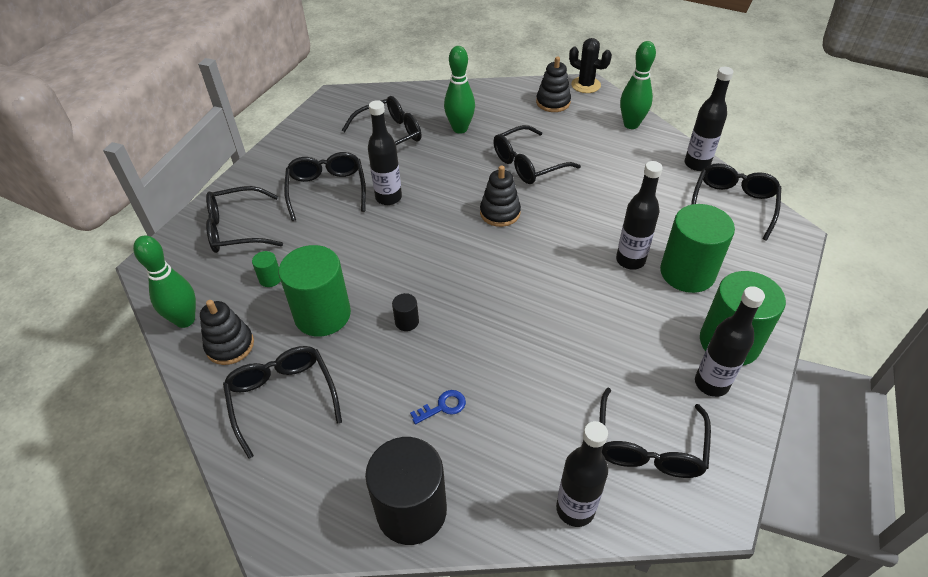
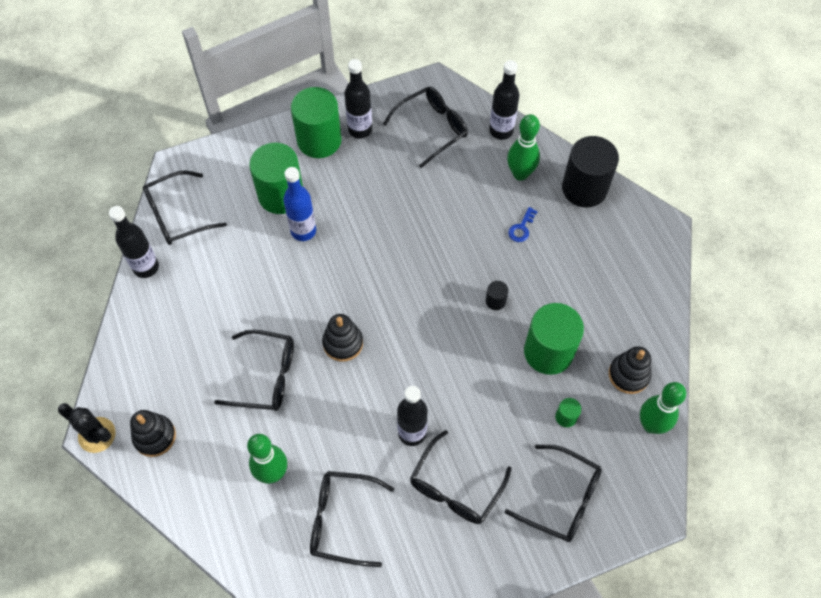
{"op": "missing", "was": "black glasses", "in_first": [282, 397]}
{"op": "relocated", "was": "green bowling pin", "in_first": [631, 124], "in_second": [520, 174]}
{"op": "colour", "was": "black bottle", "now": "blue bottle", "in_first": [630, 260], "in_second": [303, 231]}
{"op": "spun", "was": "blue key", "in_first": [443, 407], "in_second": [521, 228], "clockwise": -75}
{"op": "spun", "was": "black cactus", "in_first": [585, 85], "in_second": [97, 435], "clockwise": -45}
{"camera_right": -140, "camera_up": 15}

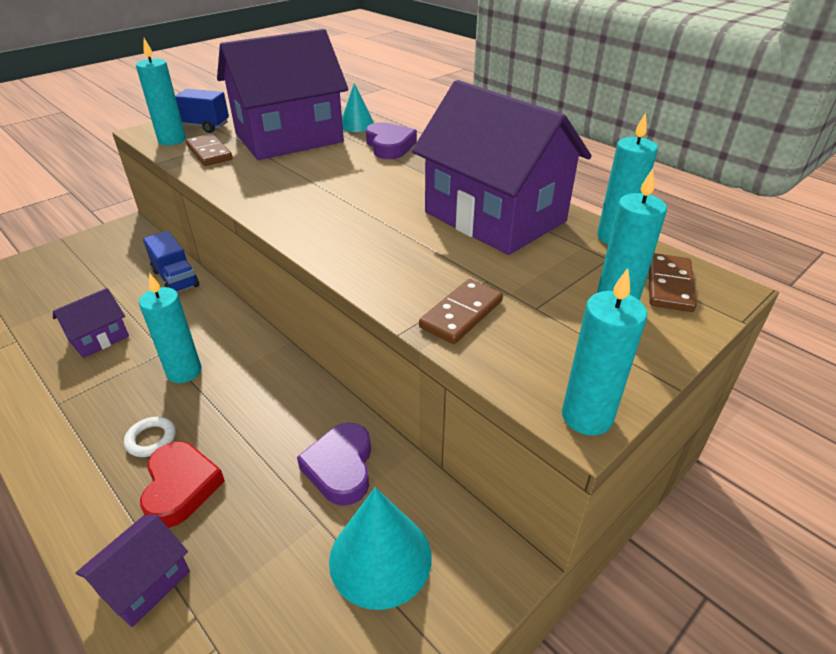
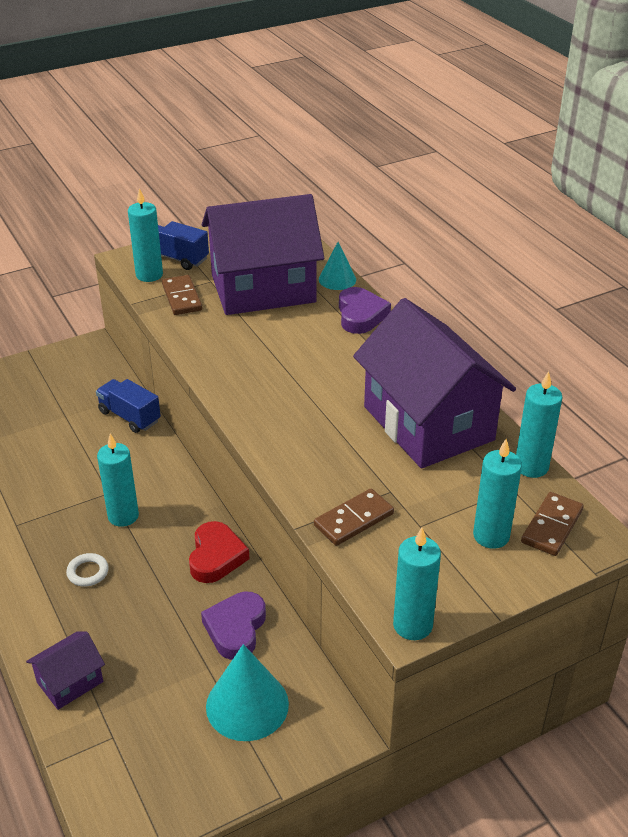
{"op": "missing", "was": "purple house", "in_first": [99, 338]}
{"op": "relocated", "was": "red heart", "in_first": [181, 487], "in_second": [216, 557]}
{"op": "spun", "was": "blue truck", "in_first": [175, 278], "in_second": [129, 416], "clockwise": 150}
{"camera_right": 15, "camera_up": 0}

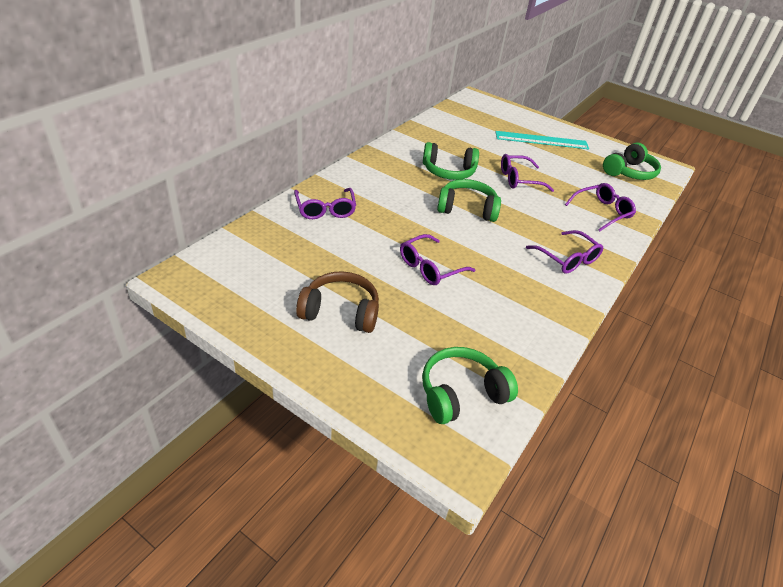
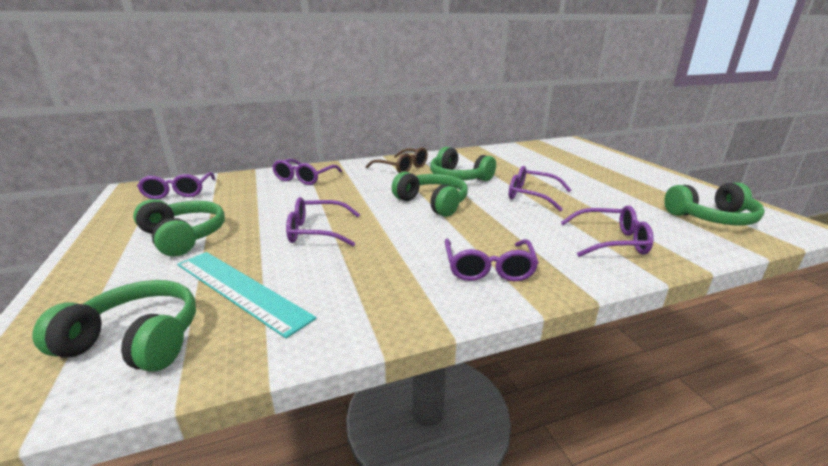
{"op": "appeared", "now": "purple glasses", "in_second": [179, 192]}
{"op": "appeared", "now": "brown glasses", "in_second": [401, 167]}
{"op": "relocated", "was": "turquoise ruler", "in_first": [541, 140], "in_second": [240, 289]}
{"op": "colour", "was": "brown headphones", "now": "green headphones", "in_first": [340, 311], "in_second": [184, 237]}
{"camera_right": 40, "camera_up": -15}

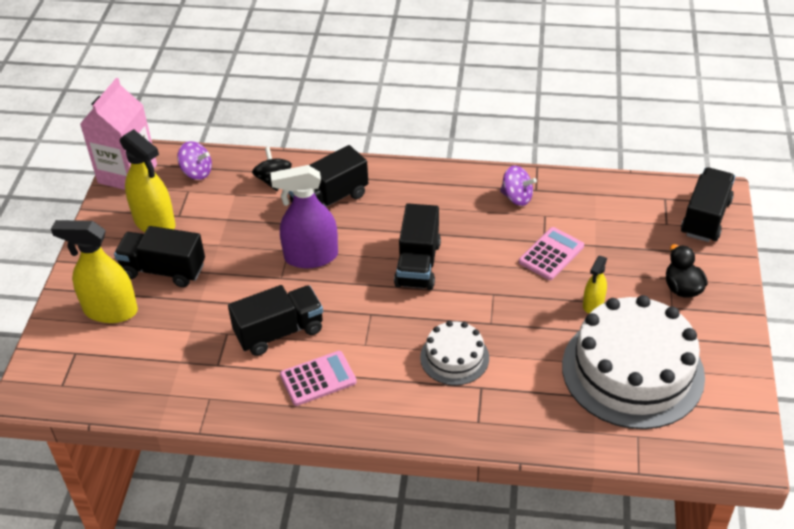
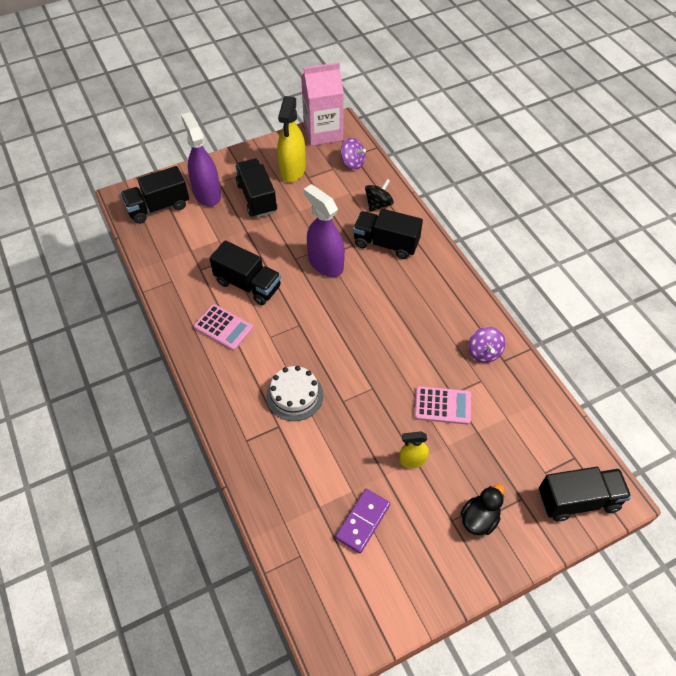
{"op": "relocated", "was": "black truck", "in_first": [417, 264], "in_second": [158, 207]}
{"op": "exchanged", "was": "white cake", "now": "purple domino", "in_first": [632, 371], "in_second": [363, 521]}
{"op": "colour", "was": "yellow spray bottle", "now": "purple spray bottle", "in_first": [110, 310], "in_second": [207, 194]}
{"op": "spun", "was": "purple spinning top", "in_first": [197, 172], "in_second": [352, 163], "clockwise": -45}
{"camera_right": 55, "camera_up": 10}

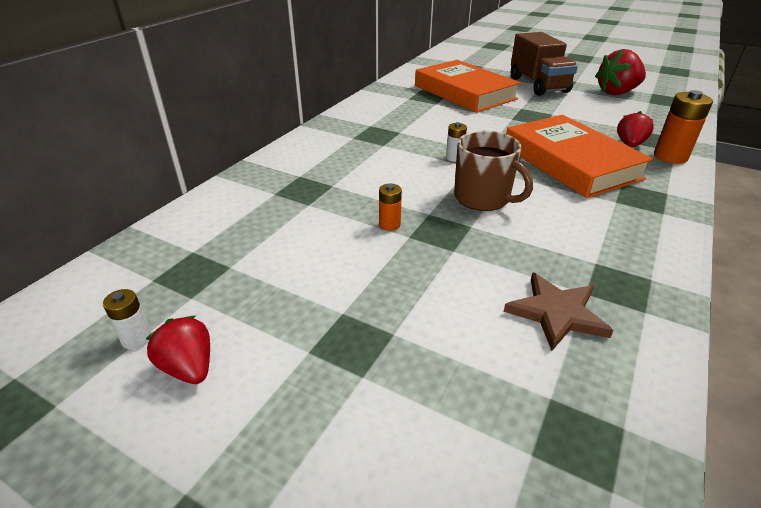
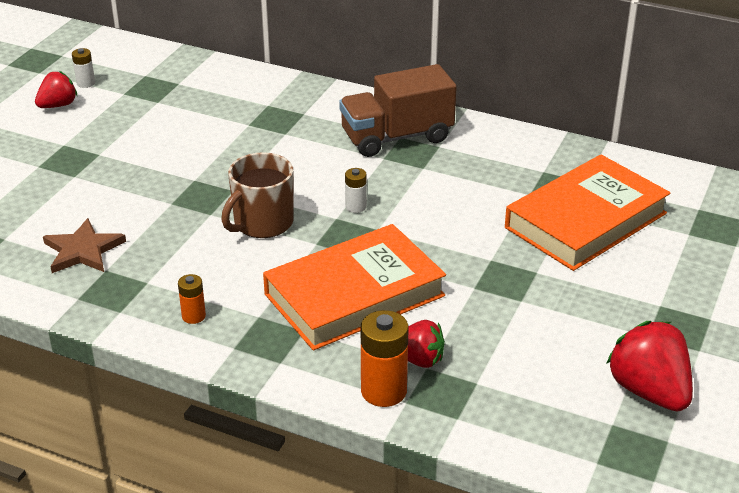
{"op": "relocated", "was": "orange battery", "in_first": [389, 225], "in_second": [193, 316]}
{"op": "relocated", "was": "brown truck", "in_first": [538, 85], "in_second": [397, 137]}
{"camera_right": 85, "camera_up": 0}

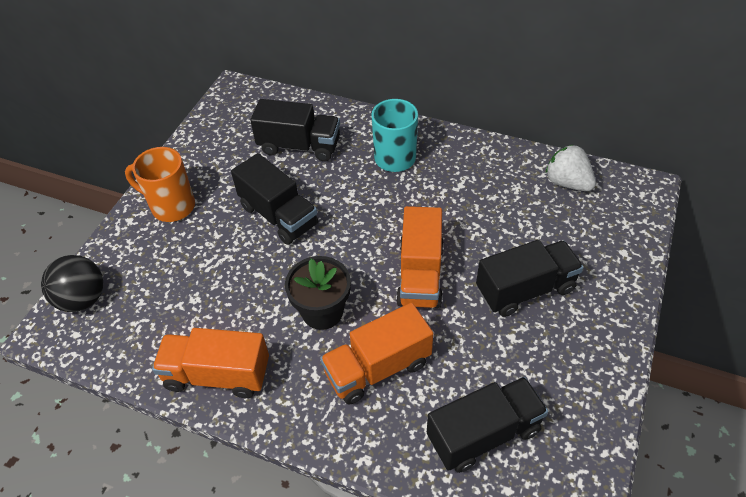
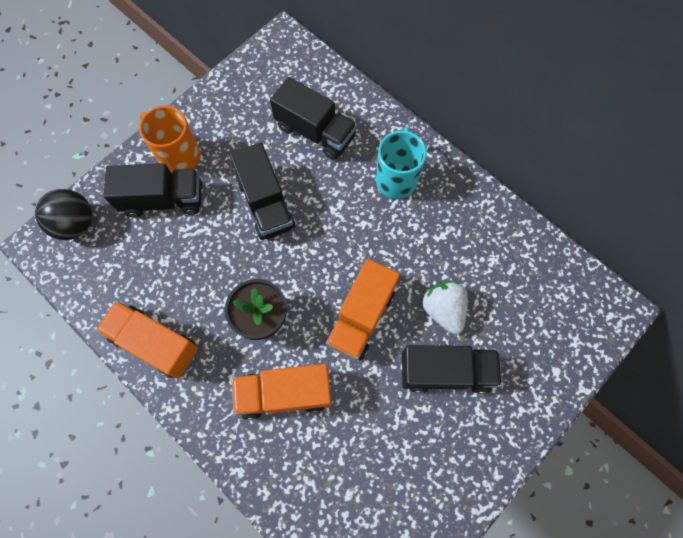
{"op": "relocated", "was": "black truck", "in_first": [484, 434], "in_second": [163, 199]}
{"op": "relocated", "was": "white strawberry", "in_first": [567, 183], "in_second": [443, 310]}
{"camera_right": 20, "camera_up": 20}

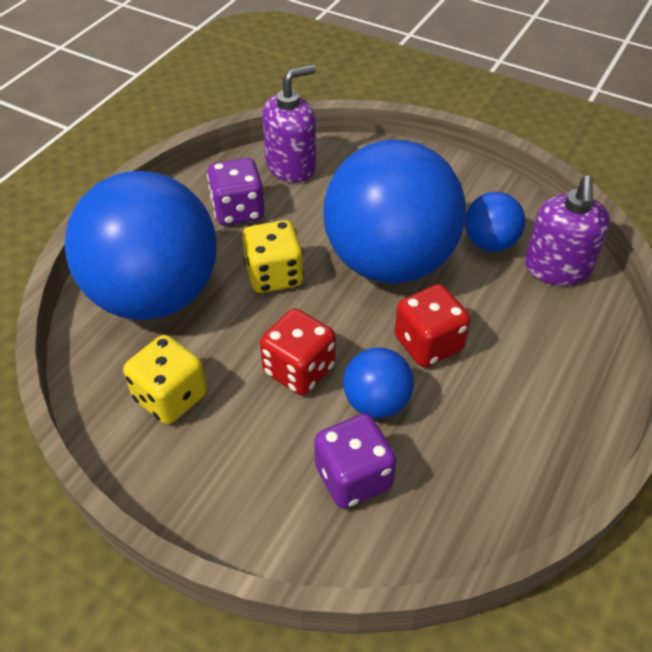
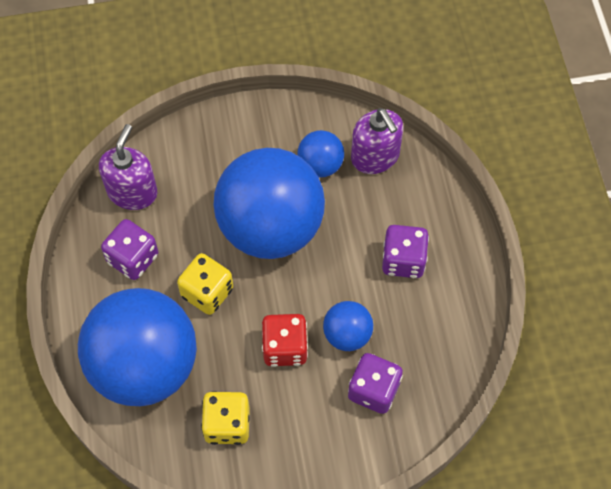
{"op": "missing", "was": "red dice", "in_first": [428, 344]}
{"op": "appeared", "now": "purple dice", "in_second": [403, 260]}
{"camera_right": -40, "camera_up": 15}

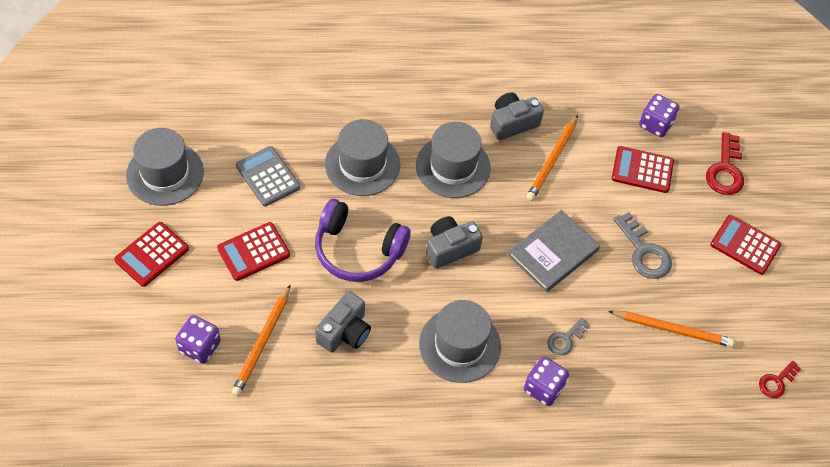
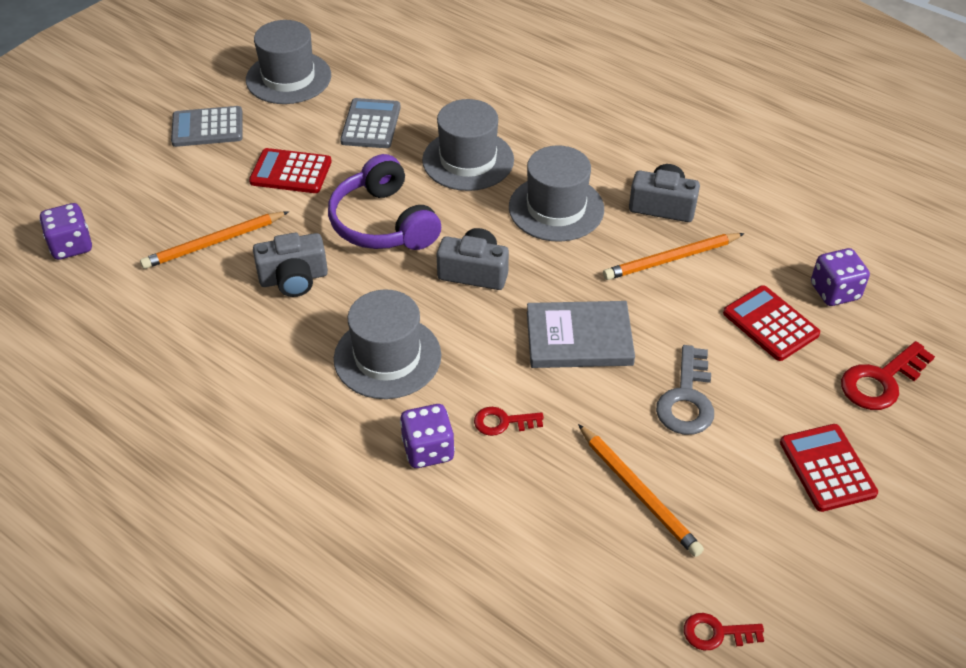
{"op": "relocated", "was": "purple dice", "in_first": [200, 347], "in_second": [71, 246]}
{"op": "colour", "was": "red calculator", "now": "grey calculator", "in_first": [152, 254], "in_second": [207, 127]}
{"op": "colour", "was": "grey key", "now": "red key", "in_first": [565, 339], "in_second": [502, 422]}
{"camera_right": 45, "camera_up": -10}

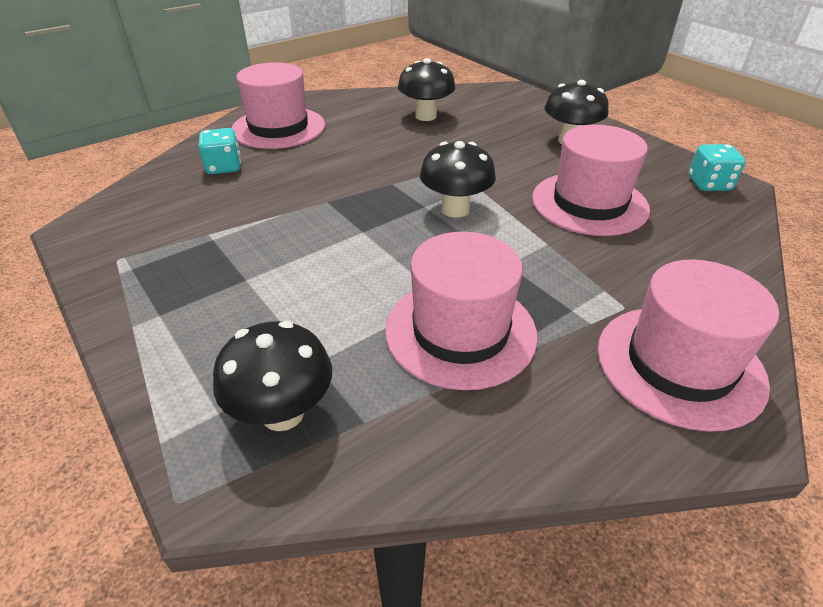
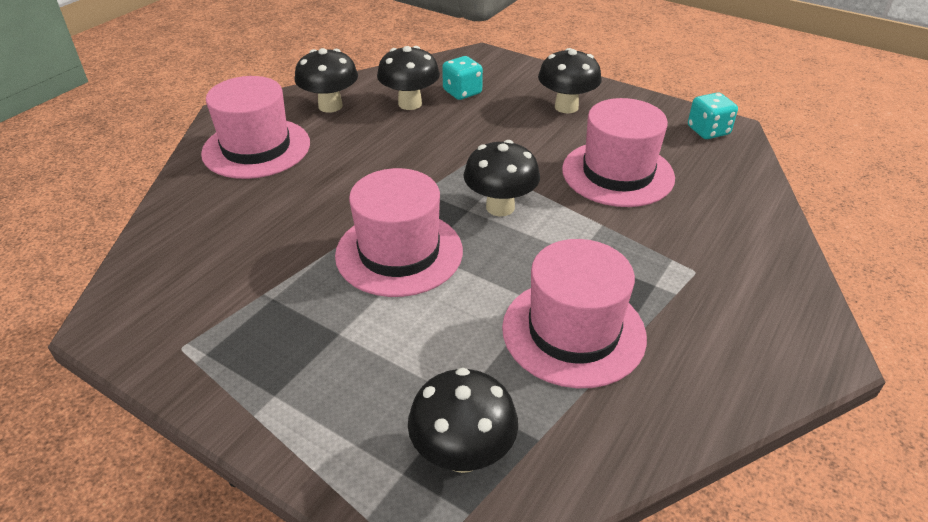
{"op": "appeared", "now": "black mushroom", "in_second": [330, 106]}
{"op": "relocated", "was": "turquoise dice", "in_first": [224, 167], "in_second": [462, 92]}
{"op": "relocated", "was": "pink hat", "in_first": [679, 365], "in_second": [399, 252]}
{"camera_right": -20, "camera_up": 0}

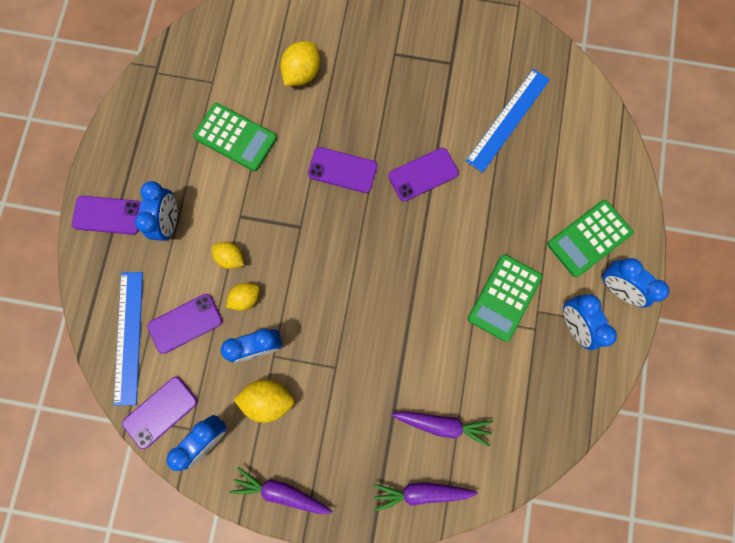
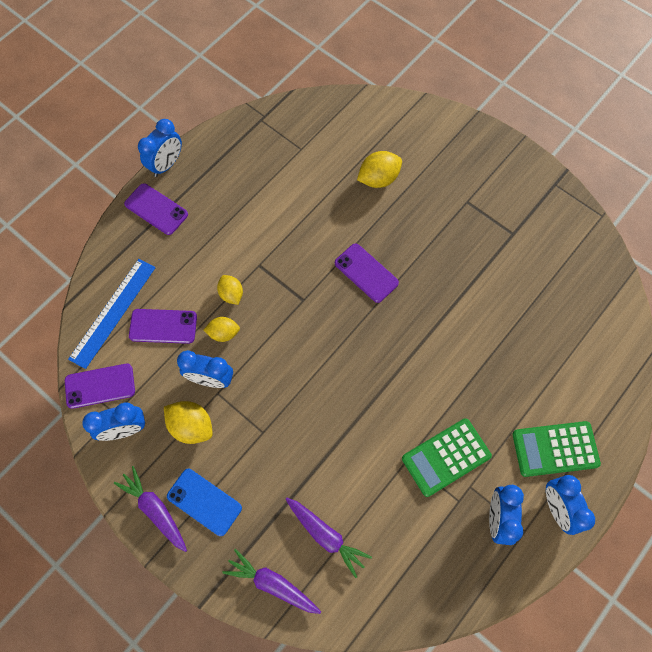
{"op": "missing", "was": "green calculator", "in_first": [235, 137]}
{"op": "missing", "was": "purple phone", "in_first": [423, 174]}
{"op": "missing", "was": "blue ruler", "in_first": [508, 120]}
{"op": "appeared", "now": "blue phone", "in_second": [204, 502]}
{"op": "relocated", "was": "blue clock", "in_first": [169, 222], "in_second": [166, 164]}
{"camera_right": 30, "camera_up": -10}

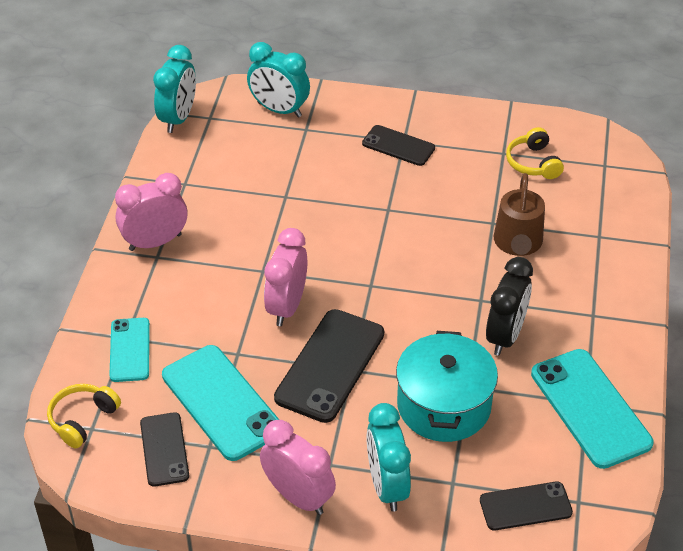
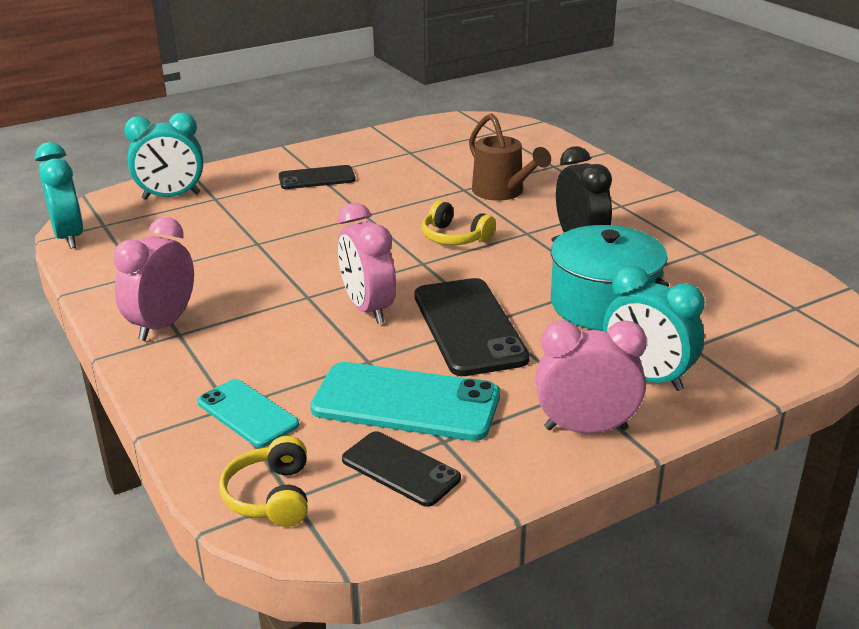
{"op": "missing", "was": "black phone", "in_first": [525, 506]}
{"op": "missing", "was": "turquoise phone", "in_first": [590, 408]}
{"op": "relocated", "was": "yellow headphones", "in_first": [533, 163], "in_second": [454, 237]}
{"camera_right": -40, "camera_up": -15}

